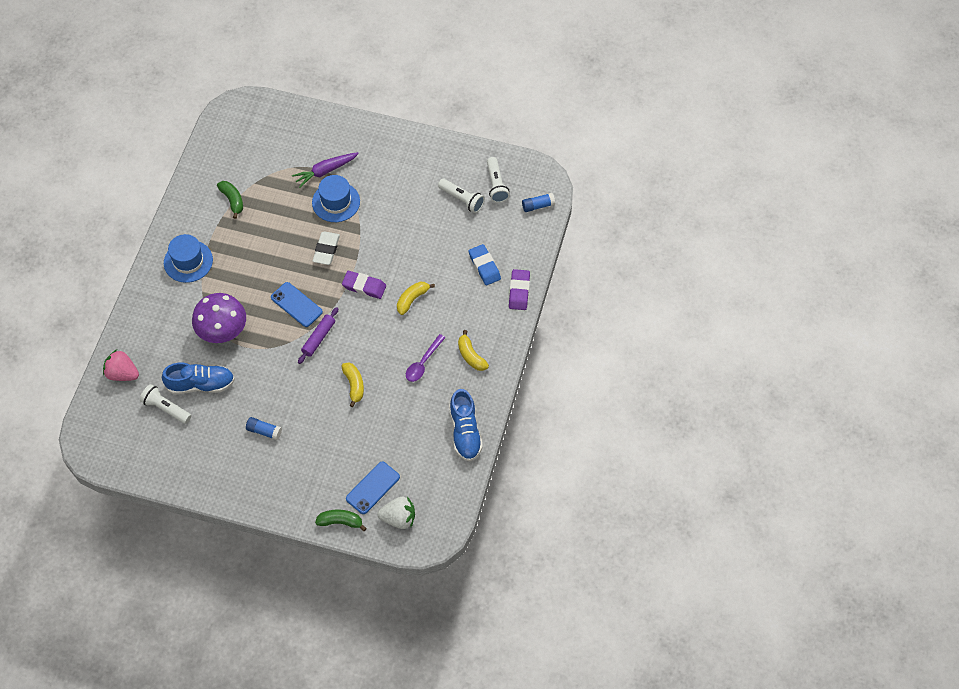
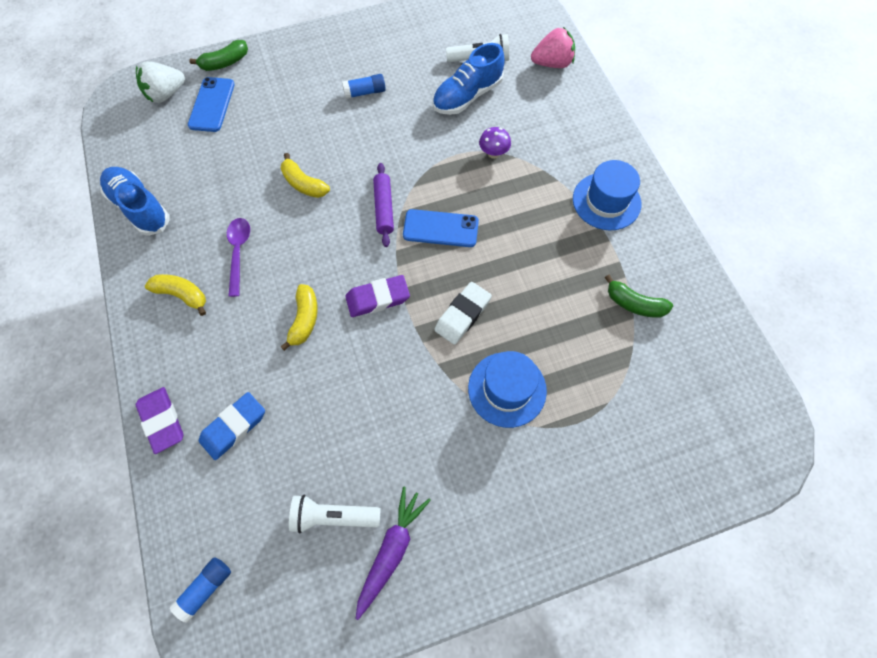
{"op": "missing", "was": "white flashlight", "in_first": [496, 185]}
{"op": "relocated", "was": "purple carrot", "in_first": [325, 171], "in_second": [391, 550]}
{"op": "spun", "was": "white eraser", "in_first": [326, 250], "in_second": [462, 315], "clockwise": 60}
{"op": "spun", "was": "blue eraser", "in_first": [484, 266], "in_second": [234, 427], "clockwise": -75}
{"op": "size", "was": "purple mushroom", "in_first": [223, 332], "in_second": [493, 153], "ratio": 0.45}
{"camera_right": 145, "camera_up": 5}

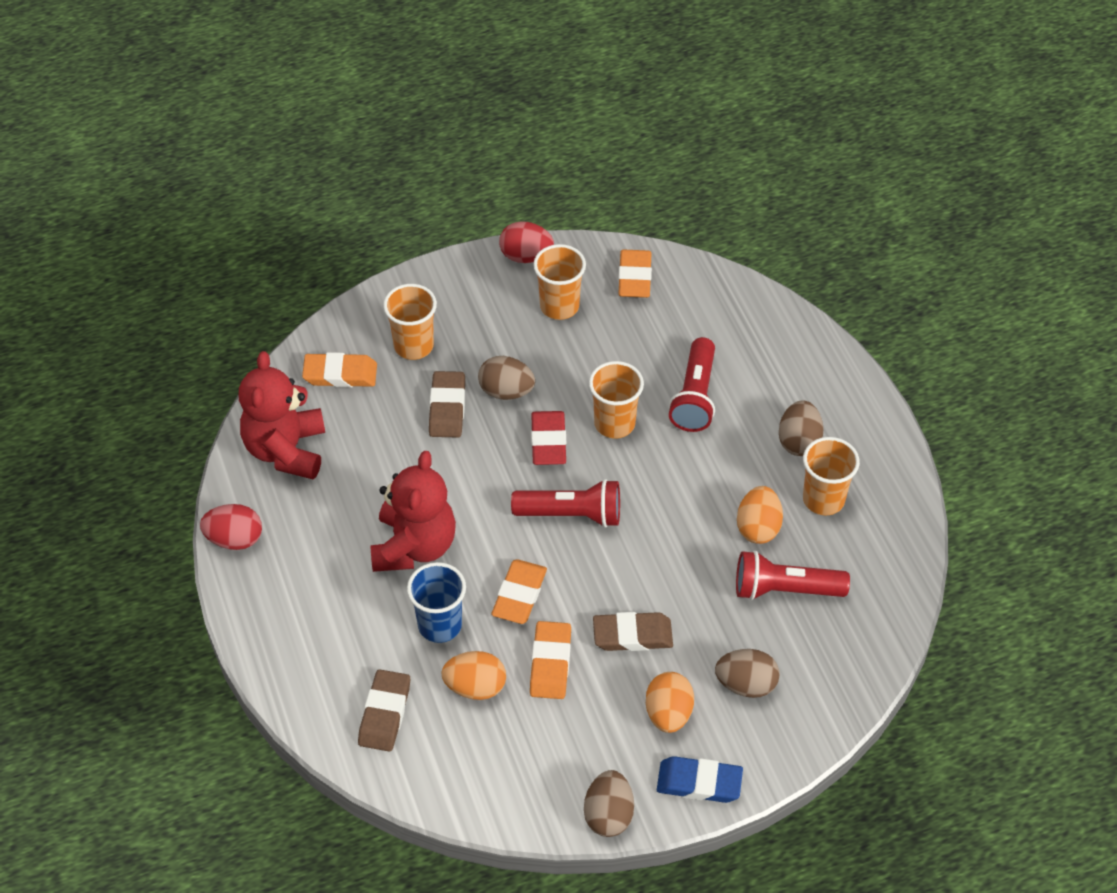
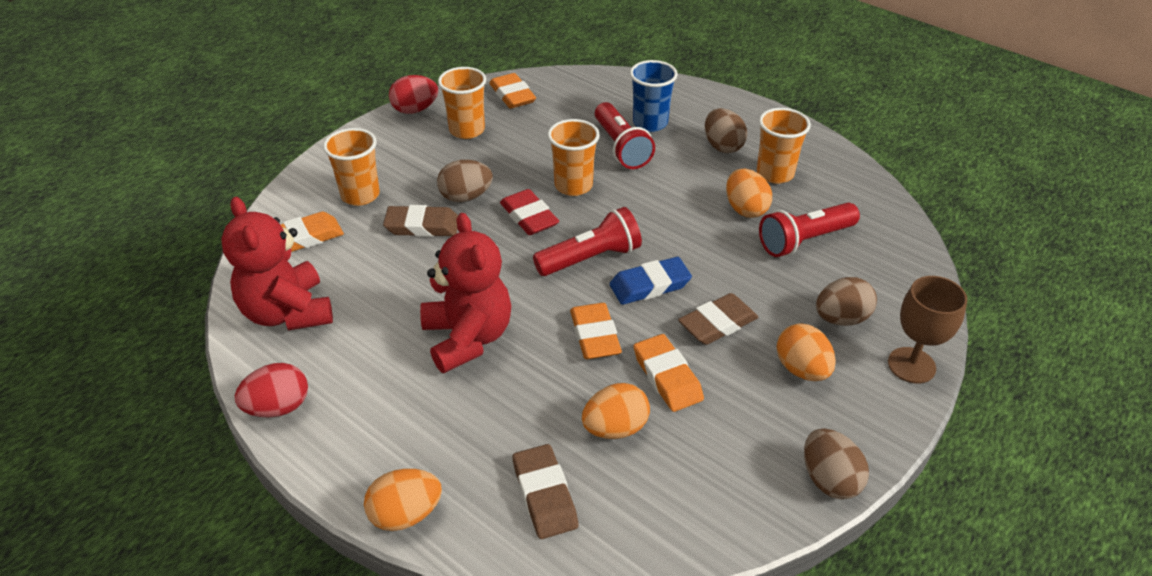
{"op": "appeared", "now": "orange egg", "in_second": [406, 514]}
{"op": "appeared", "now": "brown goblet", "in_second": [911, 365]}
{"op": "relocated", "was": "blue cup", "in_first": [440, 625], "in_second": [650, 123]}
{"op": "relocated", "was": "blue eraser", "in_first": [699, 783], "in_second": [650, 285]}
{"op": "spun", "was": "brown eraser", "in_first": [447, 408], "in_second": [422, 226], "clockwise": -60}
{"camera_right": -30, "camera_up": -10}

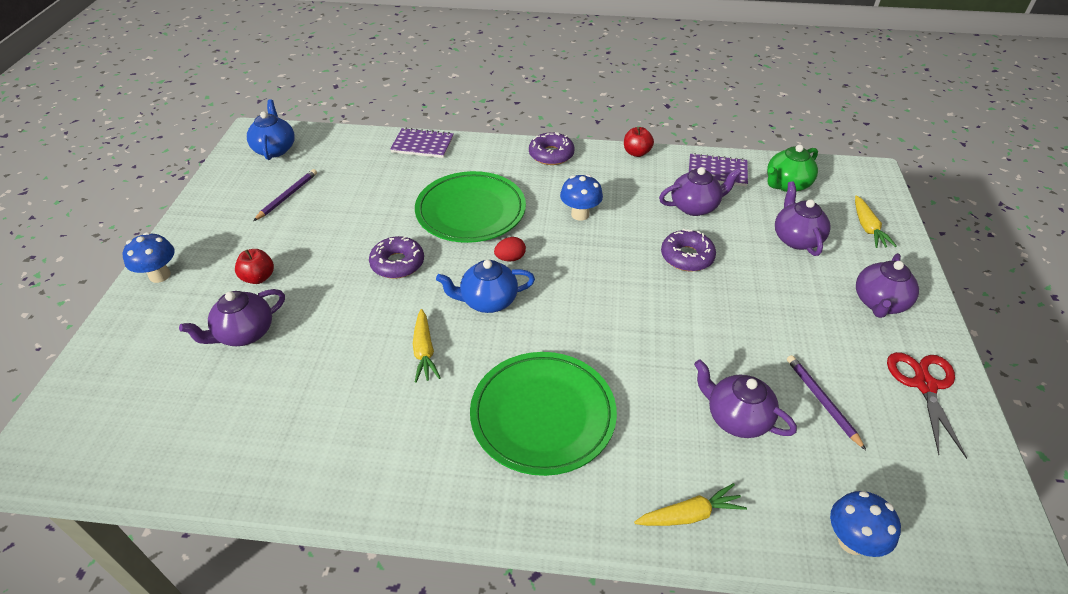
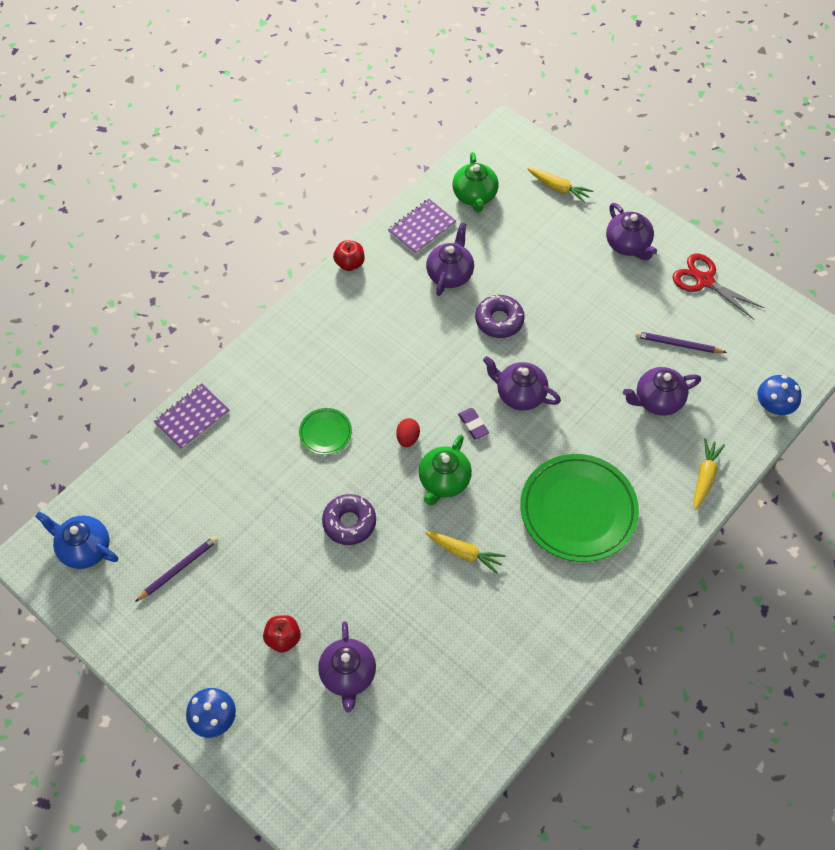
{"op": "missing", "was": "purple donut", "in_first": [551, 155]}
{"op": "missing", "was": "blue mushroom", "in_first": [580, 214]}
{"op": "appeared", "now": "purple eraser", "in_second": [473, 425]}
{"op": "relocated", "was": "purple teapot", "in_first": [796, 239], "in_second": [519, 394]}
{"op": "colour", "was": "blue teapot", "now": "green teapot", "in_first": [488, 301], "in_second": [444, 481]}
{"op": "spun", "was": "purple pencil", "in_first": [287, 196], "in_second": [178, 569], "clockwise": 75}
{"op": "size", "was": "green plate", "in_first": [471, 211], "in_second": [325, 433], "ratio": 0.47}
{"camera_right": -55, "camera_up": 15}

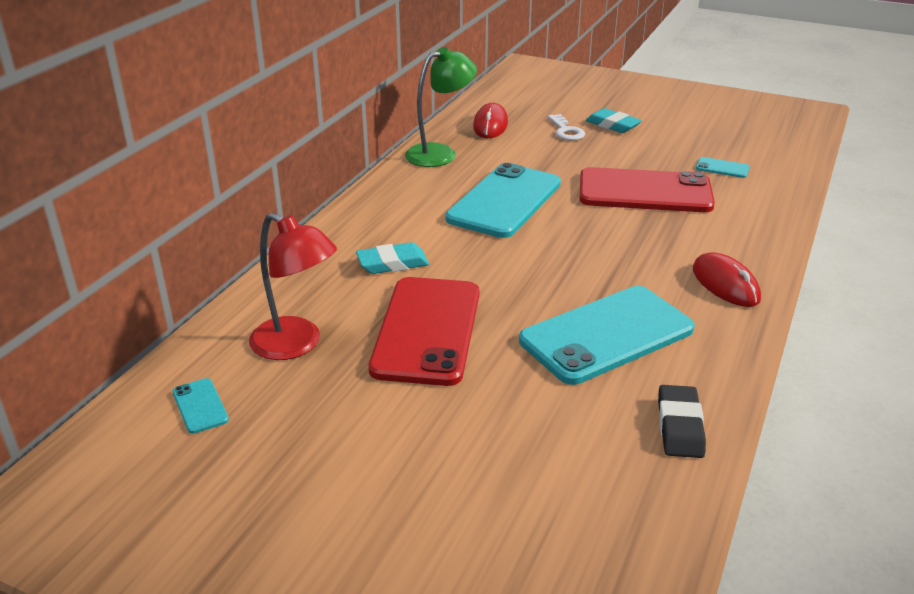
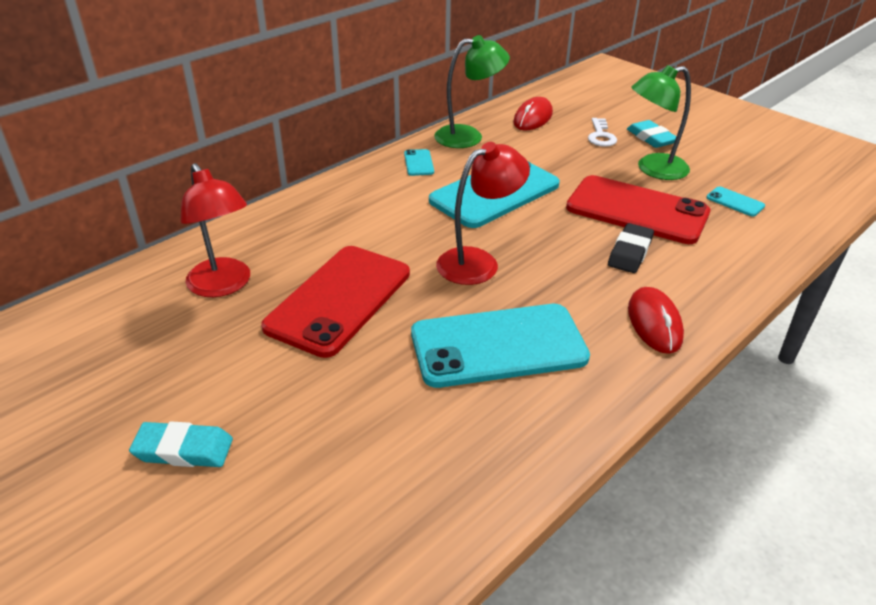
{"op": "appeared", "now": "red lamp", "in_second": [478, 262]}
{"op": "appeared", "now": "green lamp", "in_second": [653, 169]}
{"op": "relocated", "was": "turquoise phone", "in_first": [200, 406], "in_second": [418, 163]}
{"op": "relocated", "was": "turquoise eraser", "in_first": [392, 263], "in_second": [183, 449]}
{"op": "relocated", "was": "black eraser", "in_first": [680, 426], "in_second": [630, 252]}
{"camera_right": 20, "camera_up": 5}

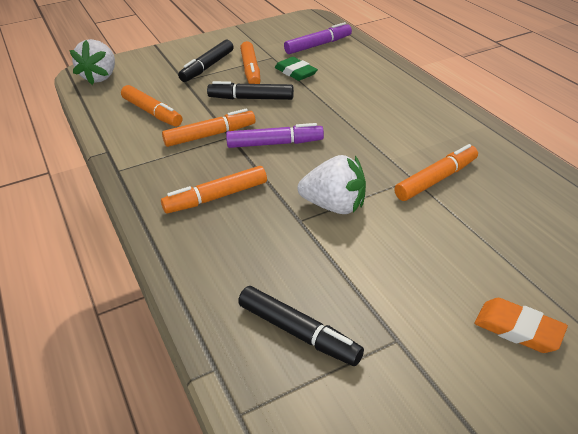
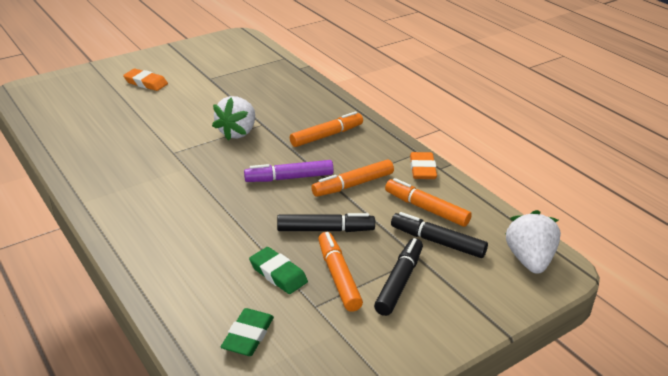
{"op": "missing", "was": "orange marker", "in_first": [436, 180]}
{"op": "appeared", "now": "orange eraser", "in_second": [422, 169]}
{"op": "relocated", "was": "black marker", "in_first": [298, 333], "in_second": [437, 241]}
{"op": "exchanged", "was": "purple marker", "now": "green eraser", "in_first": [318, 45], "in_second": [248, 336]}
{"op": "spun", "was": "white strawberry", "in_first": [334, 206], "in_second": [237, 132], "clockwise": -75}
{"camera_right": 170, "camera_up": -5}

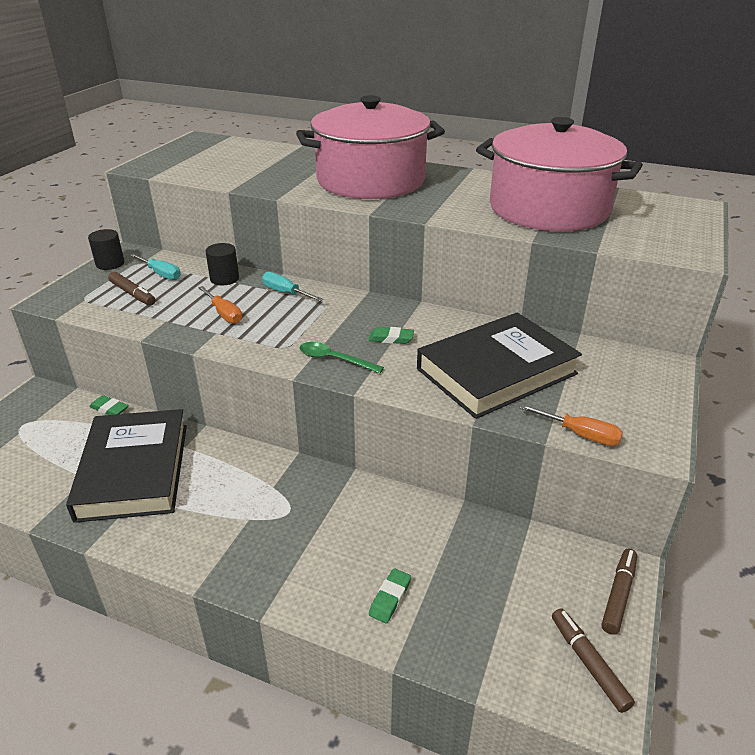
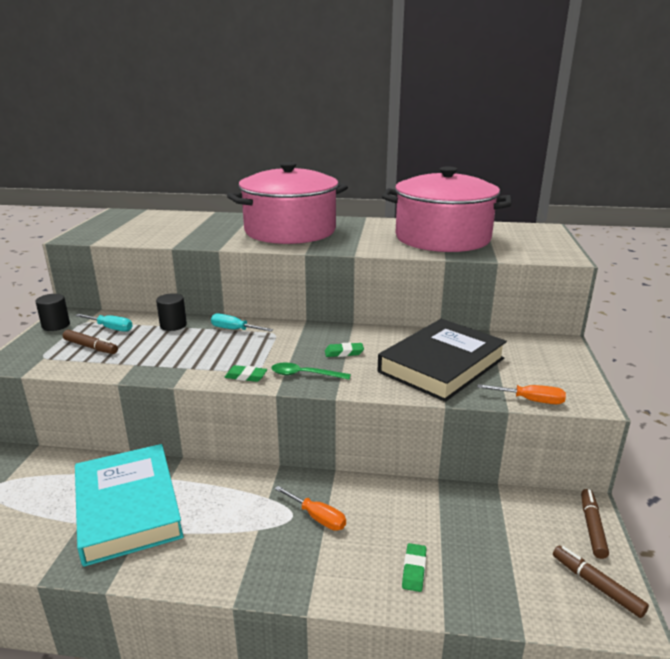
{"op": "relocated", "was": "green eraser", "in_first": [109, 409], "in_second": [246, 376]}
{"op": "relocated", "was": "orange screwdriver", "in_first": [224, 314], "in_second": [317, 517]}
{"op": "colour", "was": "black book", "now": "turquoise book", "in_first": [134, 470], "in_second": [128, 508]}
{"camera_right": -15, "camera_up": -10}

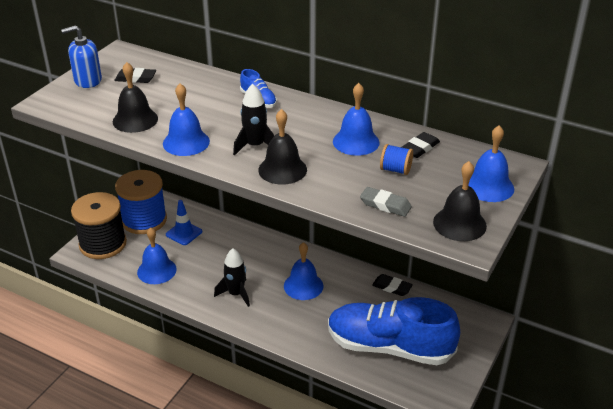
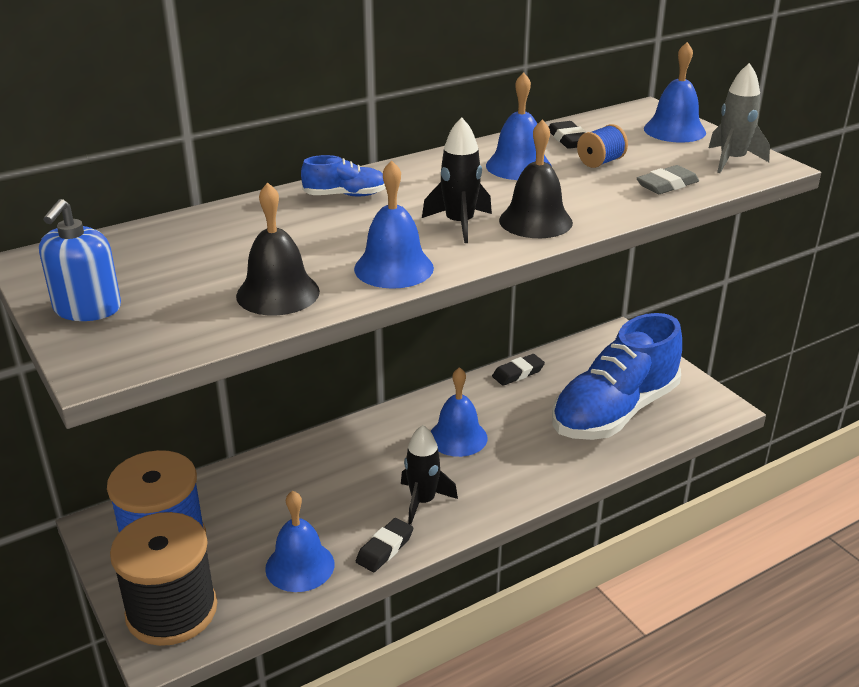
{"op": "missing", "was": "blue traffic cone", "in_first": [184, 233]}
{"op": "relocated", "was": "black eraser", "in_first": [135, 78], "in_second": [385, 549]}
{"op": "exchanged", "was": "black bell", "now": "grey rocket", "in_first": [459, 223], "in_second": [732, 160]}
{"camera_right": -60, "camera_up": -5}

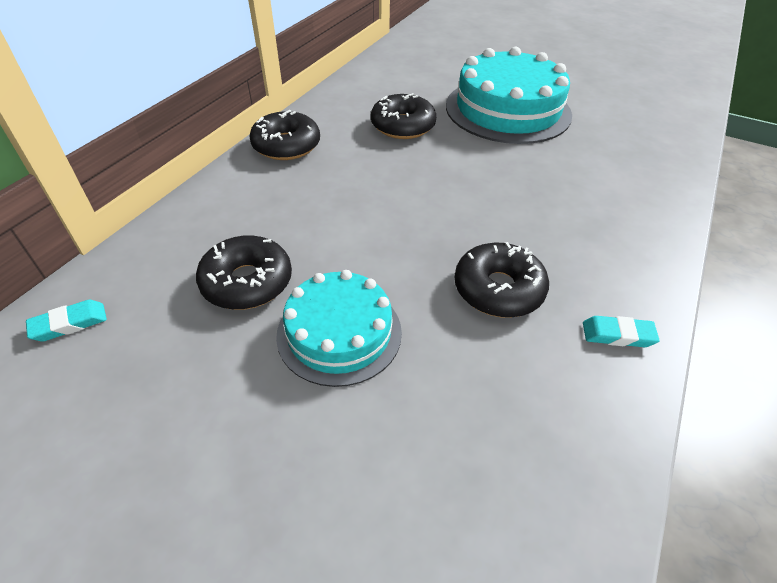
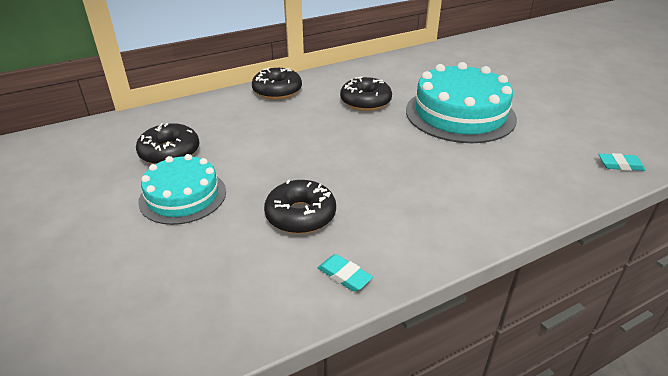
{"op": "relocated", "was": "turquoise eraser", "in_first": [69, 324], "in_second": [620, 165]}
{"camera_right": 35, "camera_up": -10}

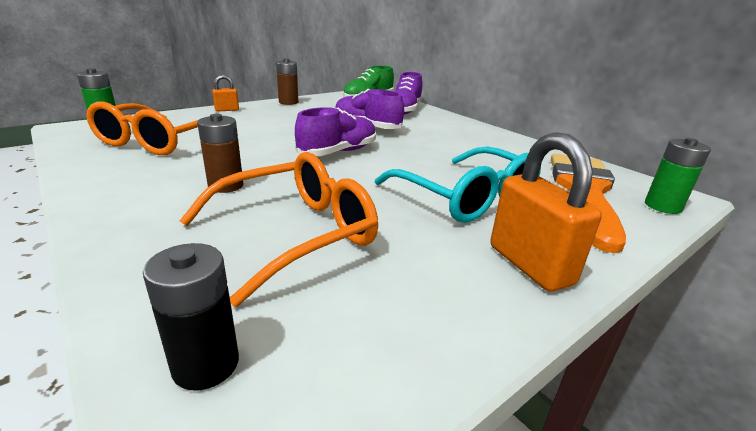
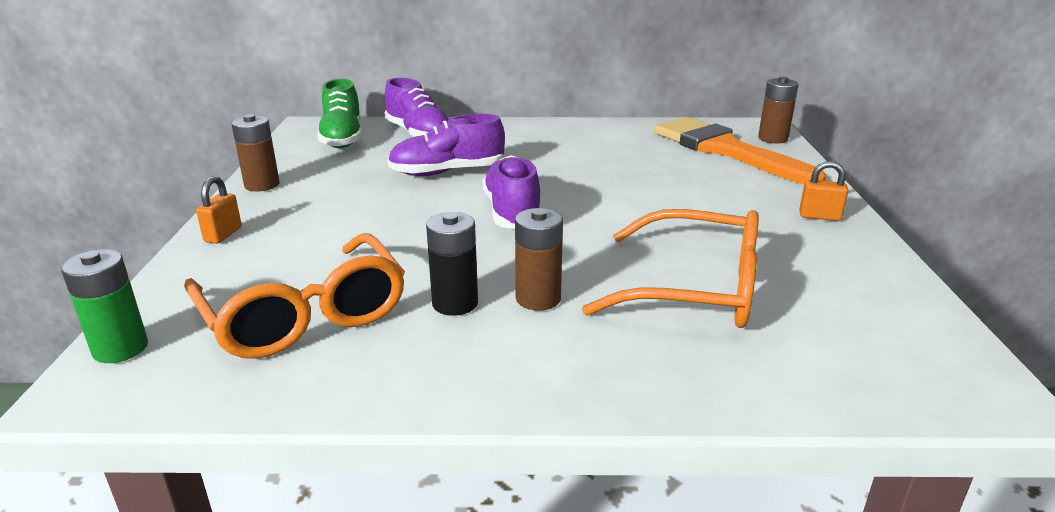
{"op": "missing", "was": "turquoise glasses", "in_first": [466, 197]}
{"op": "relocated", "was": "black battery", "in_first": [206, 364], "in_second": [455, 303]}
{"op": "colour", "was": "green battery", "now": "brown battery", "in_first": [662, 206], "in_second": [773, 138]}
{"op": "spun", "was": "orange glasses", "in_first": [295, 234], "in_second": [695, 289], "clockwise": 105}
{"op": "size", "was": "orange padlock", "in_first": [529, 265], "in_second": [819, 216], "ratio": 0.52}
{"camera_right": -50, "camera_up": 0}

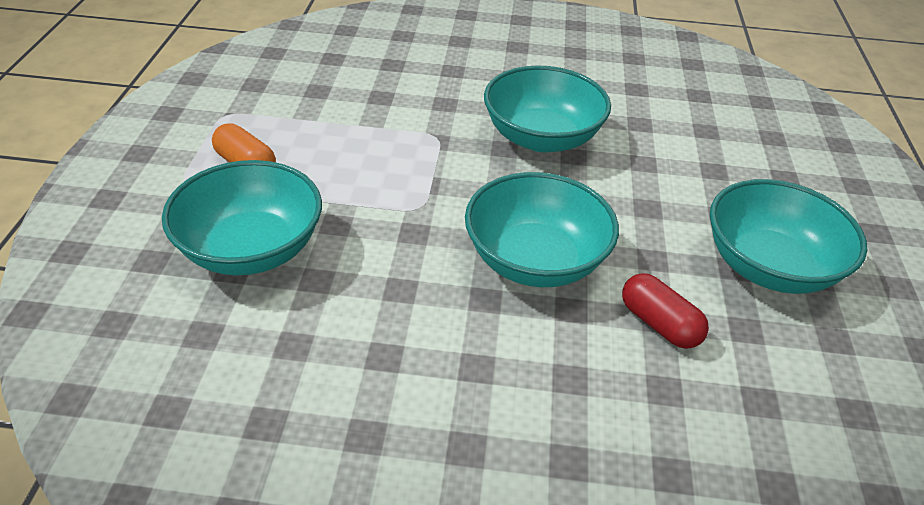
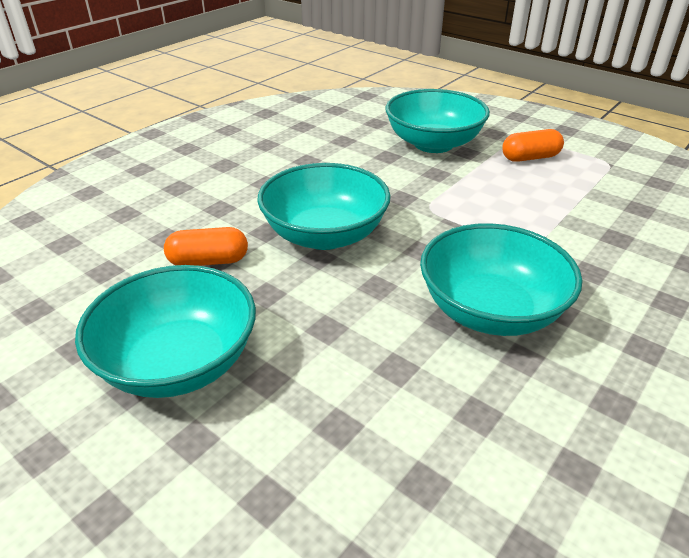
{"op": "colour", "was": "red capsule", "now": "orange capsule", "in_first": [659, 324], "in_second": [208, 261]}
{"camera_right": 125, "camera_up": -5}

